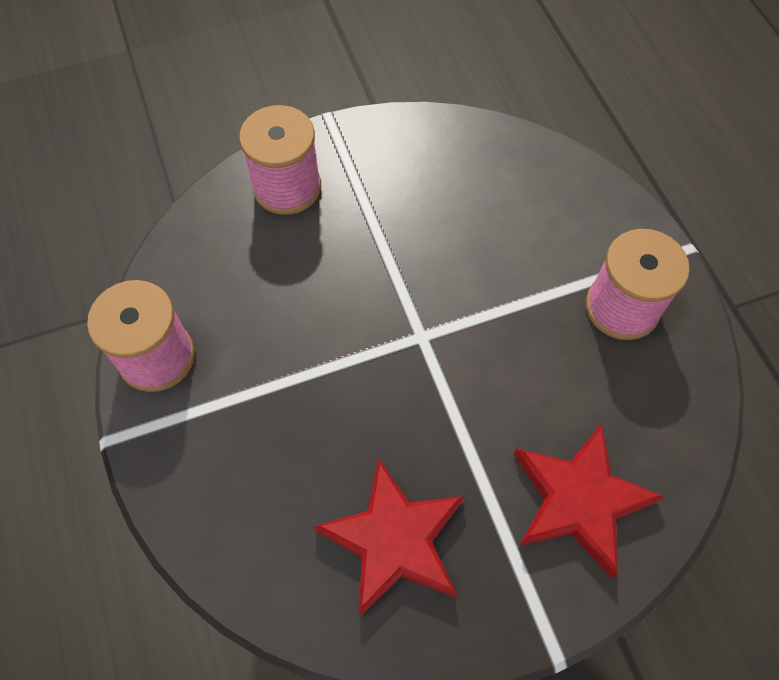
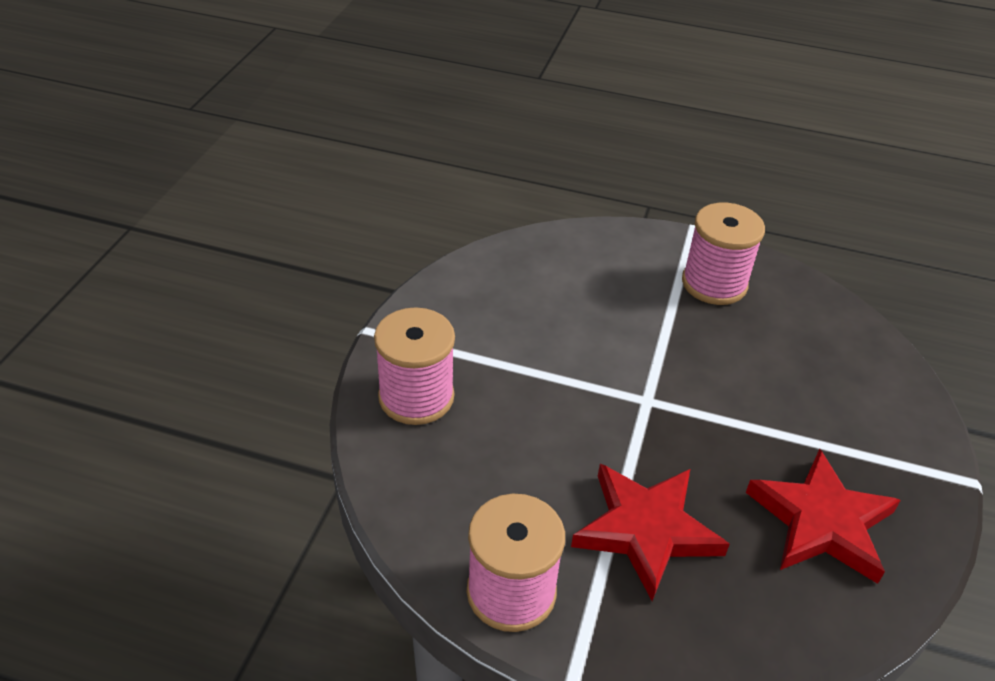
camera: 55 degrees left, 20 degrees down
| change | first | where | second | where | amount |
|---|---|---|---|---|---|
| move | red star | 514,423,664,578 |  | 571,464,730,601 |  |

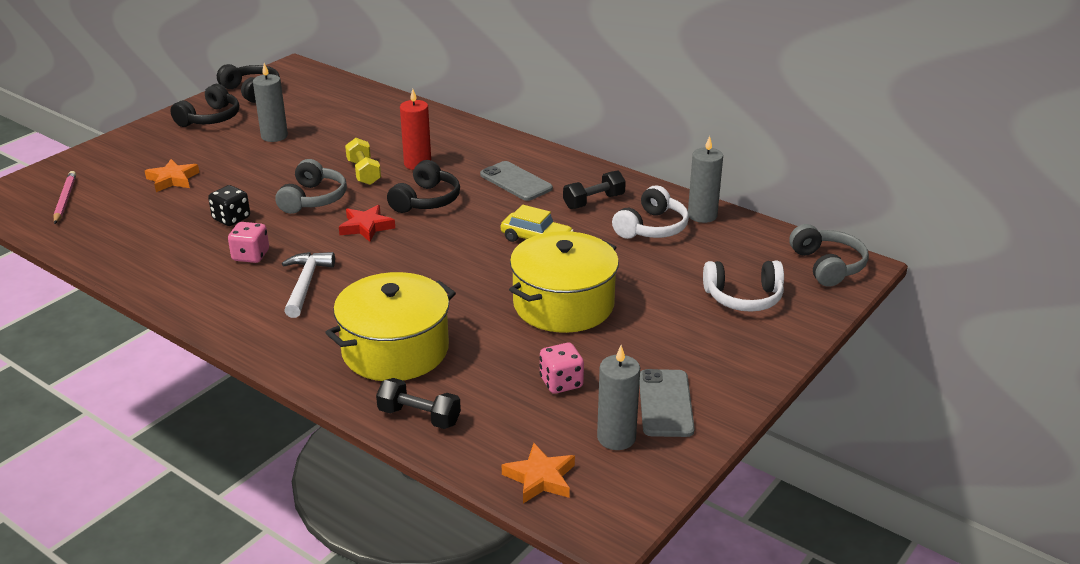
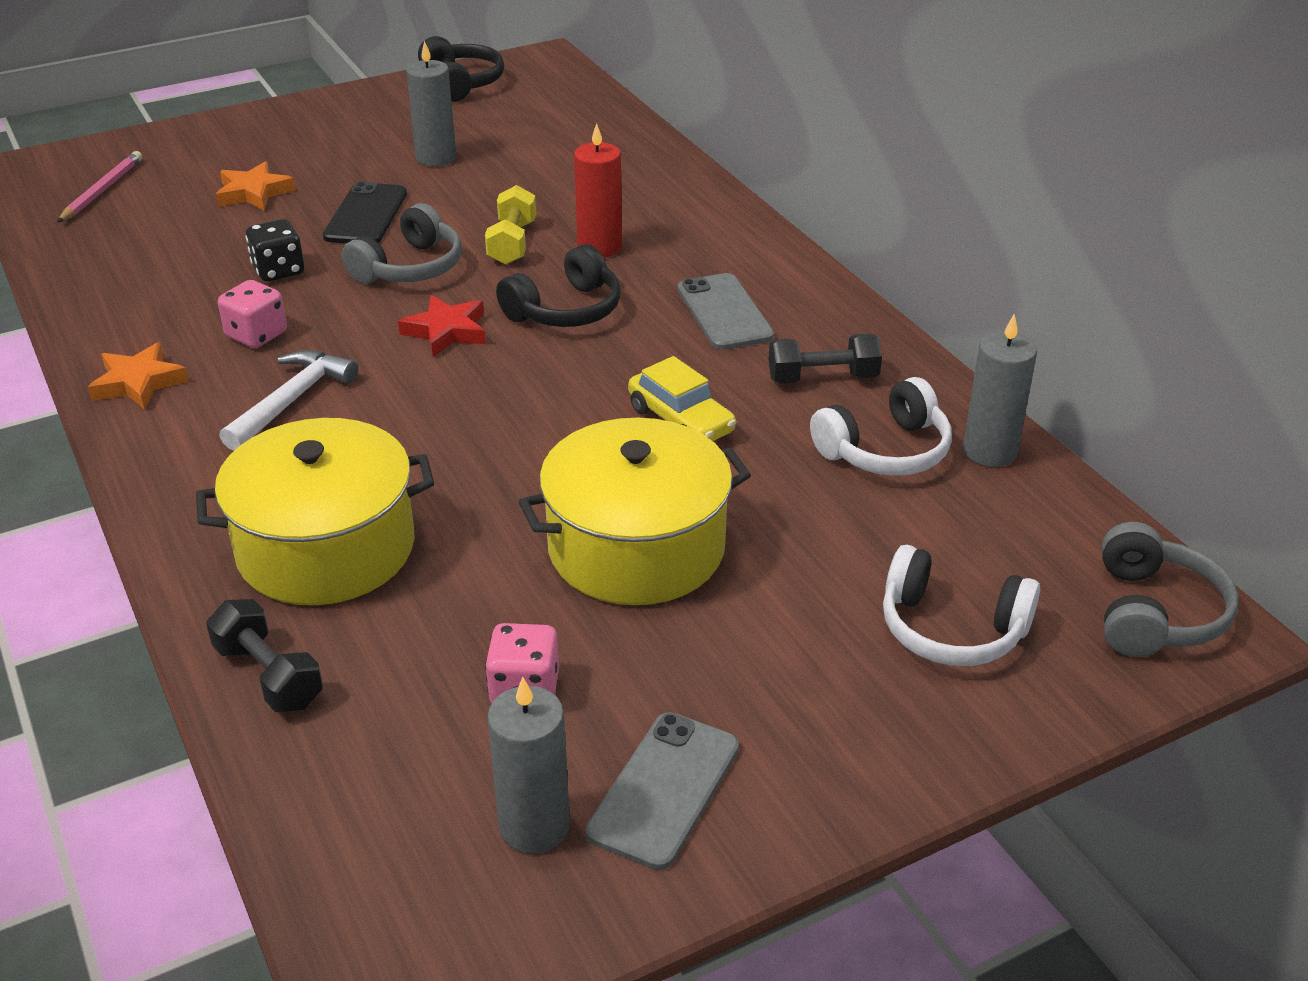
camera: 25 degrees right, 5 degrees up
| change | first | where | second | where | amount |
|---|---|---|---|---|---|
| move | orange star | 502,443,575,504 |  | 88,342,188,410 |  |
| insert |  |  | black phone | 323,182,407,243 |  |
| delete | black headphones | 170,84,239,127 |  |  |  |

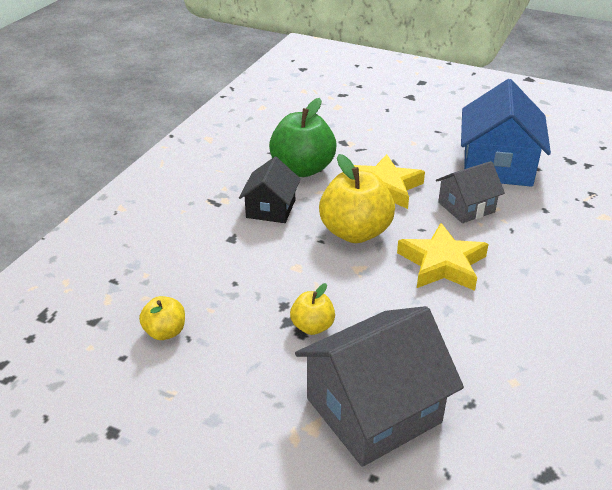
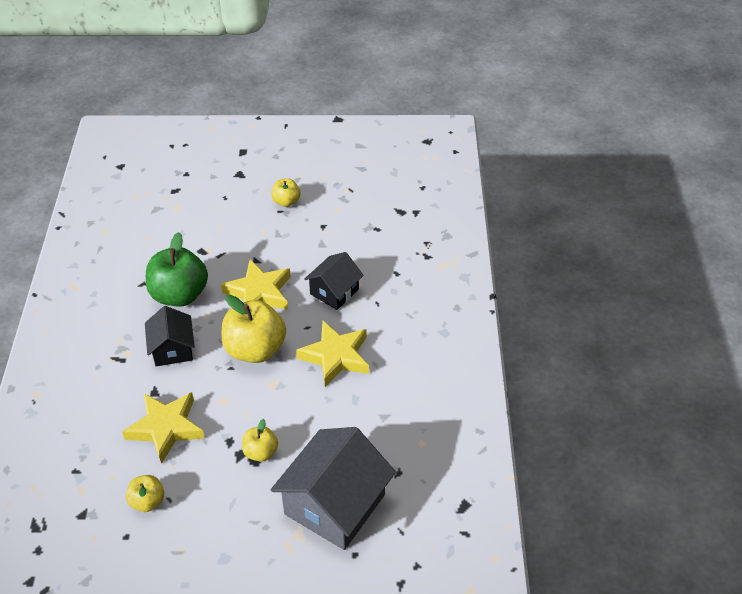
camera: 25 degrees left, 10 degrees up
| change | first | where | second | where | amount |
|---|---|---|---|---|---|
| insert |  |  | yellow star | 122,392,205,464 |  |
| insert |  |  | yellow apple | 271,178,300,207 |  |
| recolor | grey house | 436,161,505,223 | black house | 304,252,364,310 |  |
| delete | blue house | 461,79,551,187 |  |  |  |

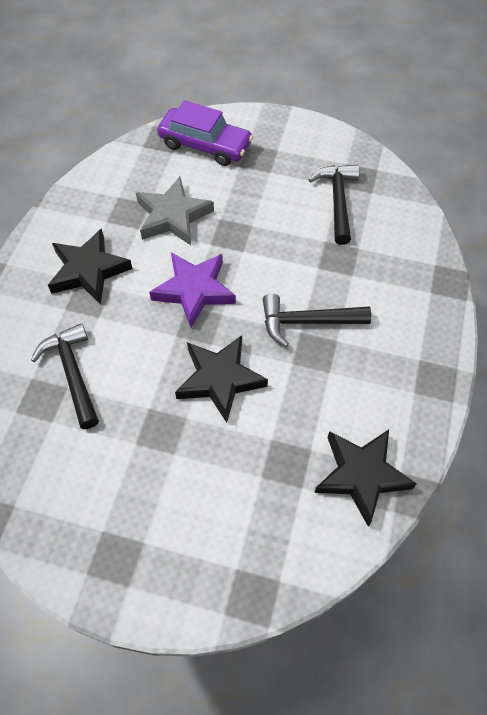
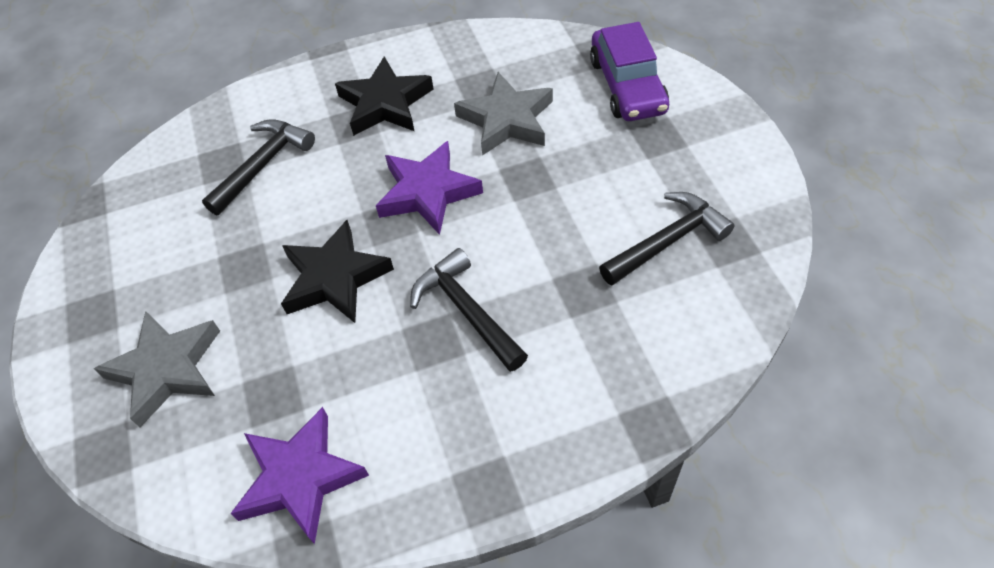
camera: 60 degrees right, 5 degrees down
| change | first | where | second | where | amount |
|---|---|---|---|---|---|
| insert |  |  | grey star | 94,311,220,428 |  |
| recolor | black star | 314,430,417,527 | purple star | 230,407,369,544 |  |

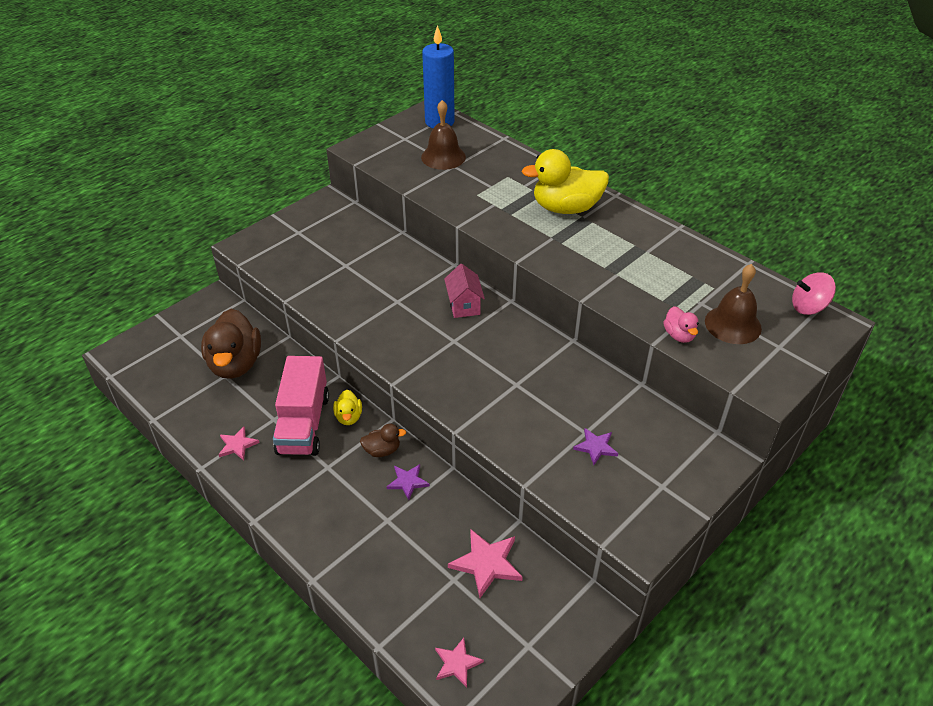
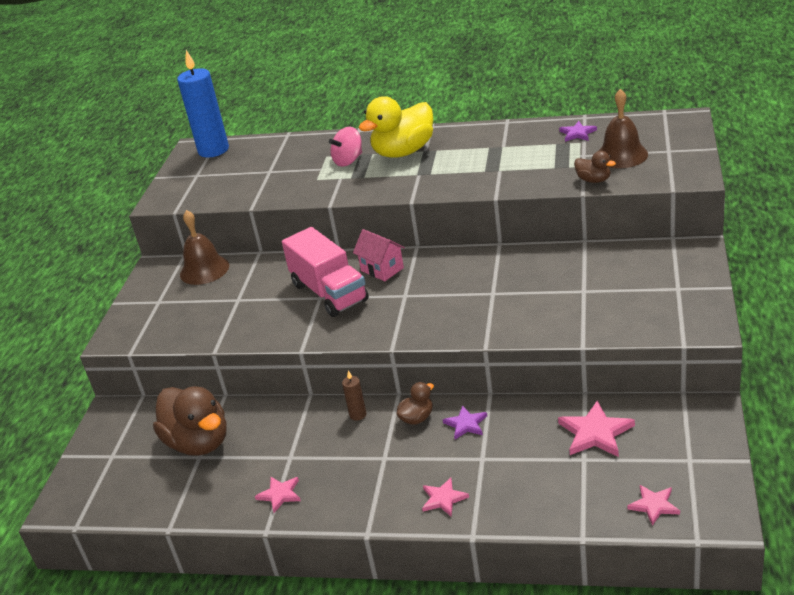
camera: 30 degrees left, 10 degrees down
| change | first | where | second | where | amount |
|---|---|---|---|---|---|
| move | brown bell | 421,100,466,170 |  | 180,210,229,285 |  |
| move | pink truck | 273,356,329,456 |  | 282,227,369,317 |  |
| move | pink spinning top | 792,273,836,315 |  | 329,127,362,167 |  |
| replace | yellow duck | 333,390,362,425 | brown candle | 342,371,367,421 |  |
| insert |  |  | pink star | 422,477,469,517 |  |
| move | purple star | 573,428,618,465 |  | 559,121,597,142 |  |
| recolor | pink duck | 664,306,699,343 | brown duck | 574,151,616,183 |  |

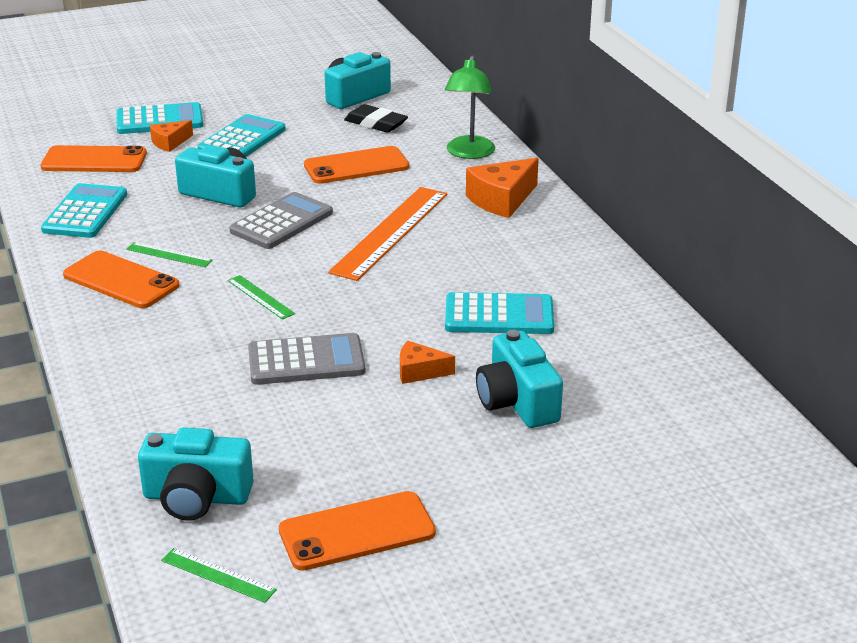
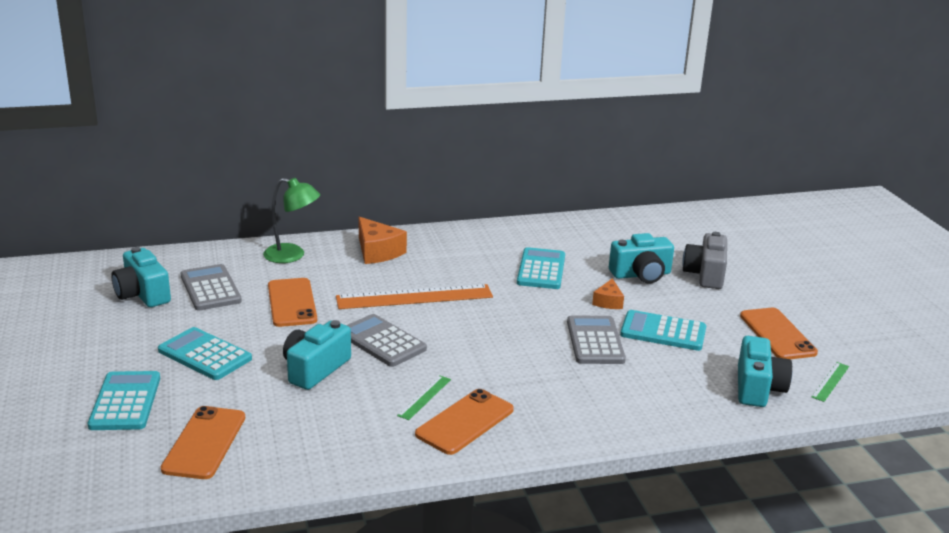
camera: 85 degrees left, 5 degrees down
| change | first | where | second | where | amount |
|---|---|---|---|---|---|
| replace | black eraser | 344,104,408,133 | grey calculator | 181,264,242,311 |  |
| rotate | orange ruler | 328,187,447,281 |  | 336,284,493,309 | 45 degrees counterclockwise |
| move | turquoise calculator | 41,183,127,238 |  | 620,310,706,351 |  |
| insert |  |  | grey camera | 682,232,727,289 |  |
| delete | orange cheese | 150,120,193,152 |  |  |  |
| delete | green ruler | 227,275,295,320 |  |  |  |

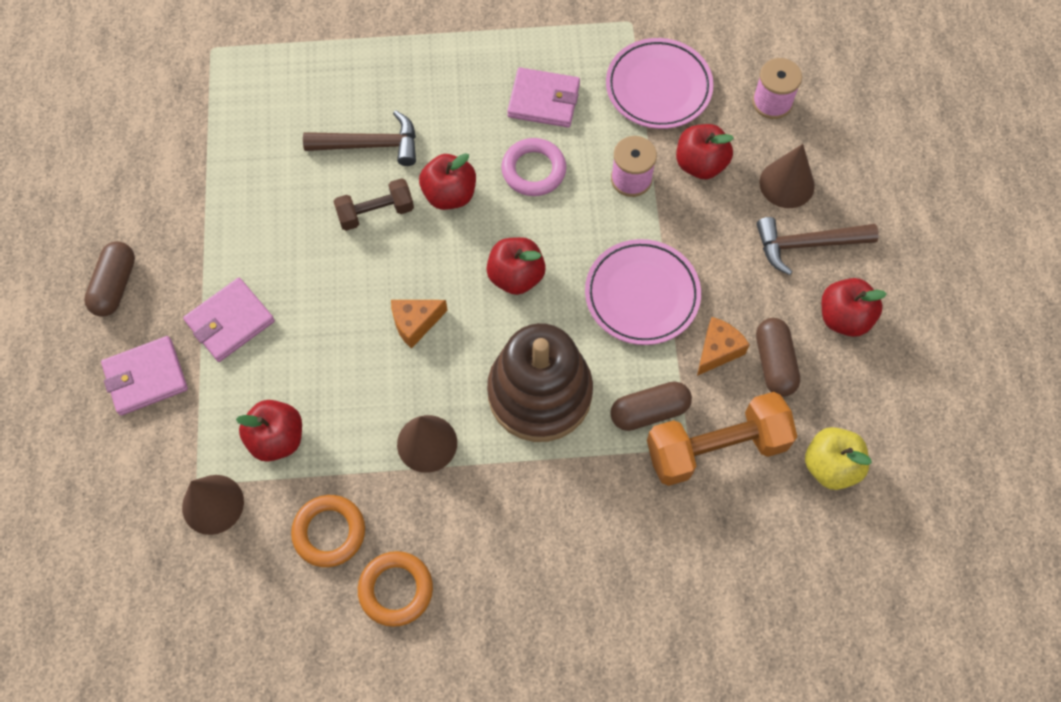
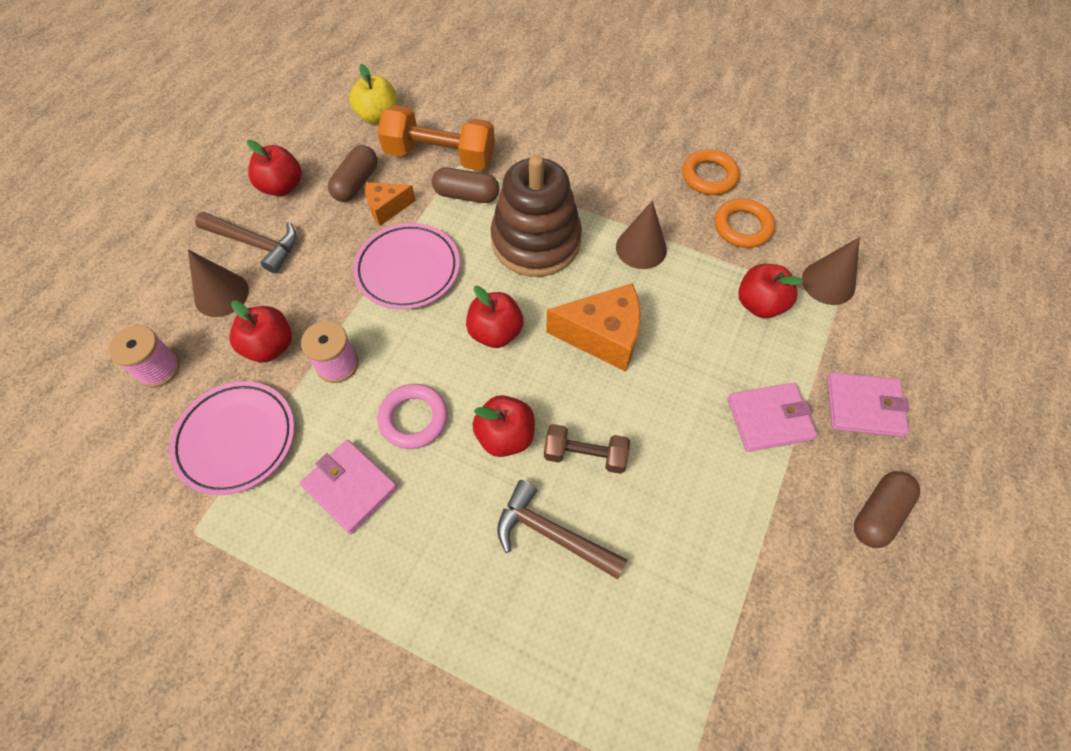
camera: 150 degrees left, 5 degrees down
| change | first | where | second | where | amount |
|---|---|---|---|---|---|
| resize | orange cheese | 391,300,448,349 |  | 546,283,640,371 | x1.72 |

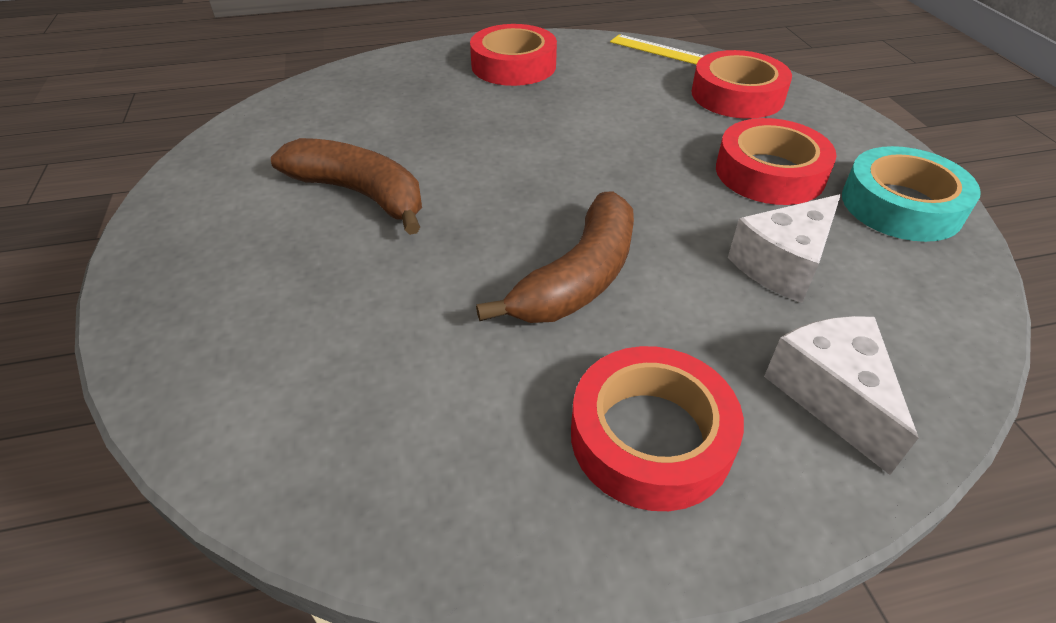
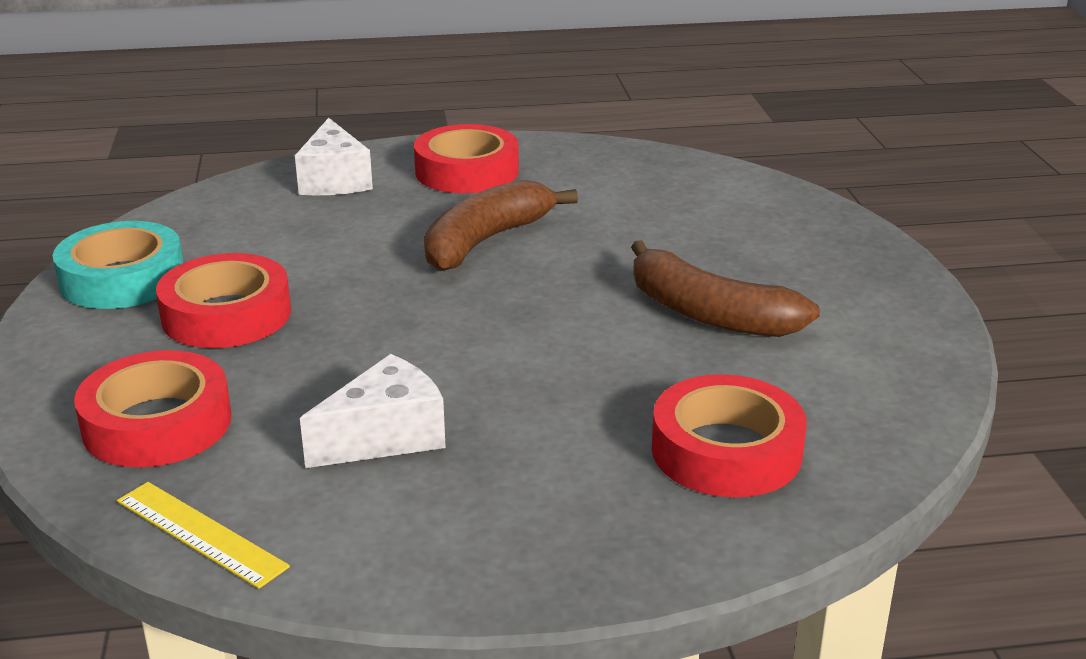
camera: 175 degrees left, 15 degrees down
| change | first | where | second | where | amount |
|---|---|---|---|---|---|
| move | white cheese | 728,194,841,303 |  | 300,354,446,468 |  |
| move | red tape | 470,24,557,86 |  | 652,374,807,497 |  |

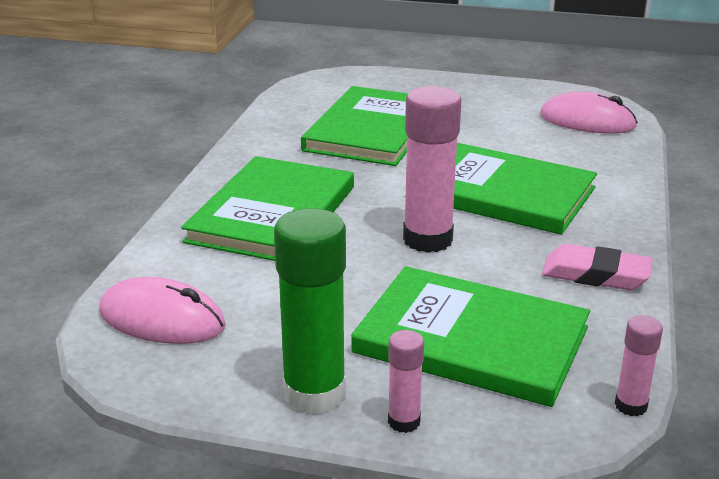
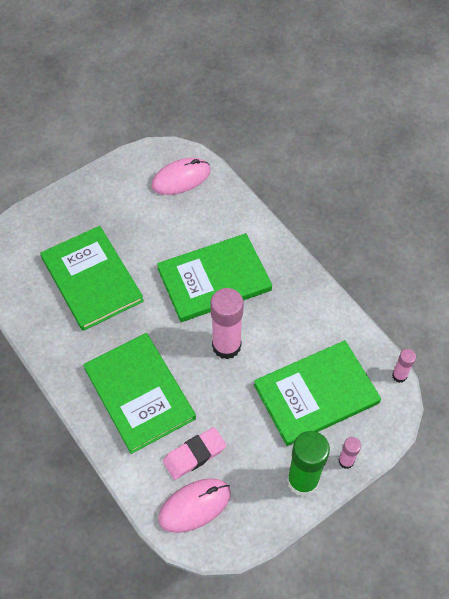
camera: 50 degrees left, 30 degrees up
| change | first | where | second | where | amount |
|---|---|---|---|---|---|
| move | pink eraser | 542,244,653,290 |  | 163,427,226,480 |  |

